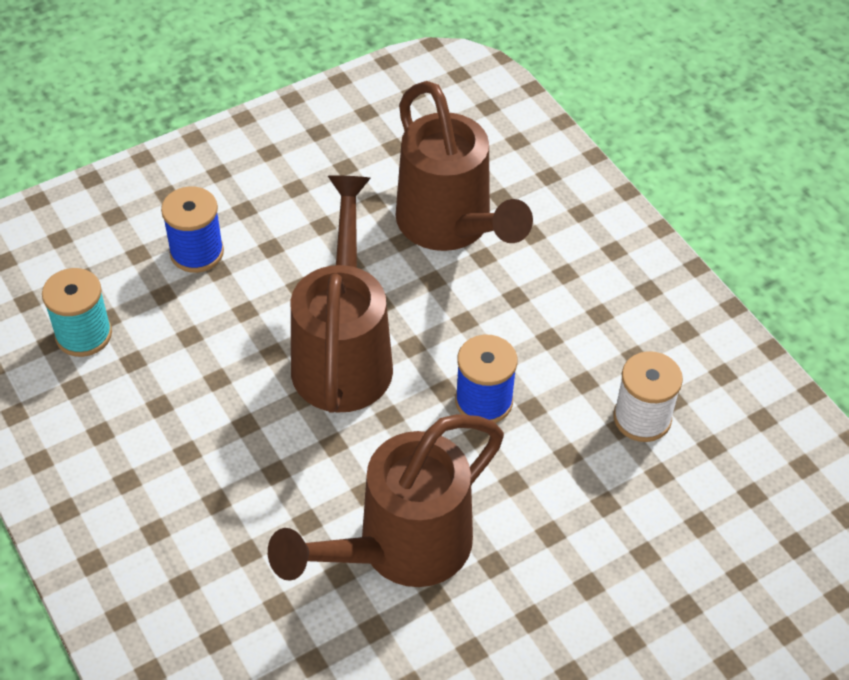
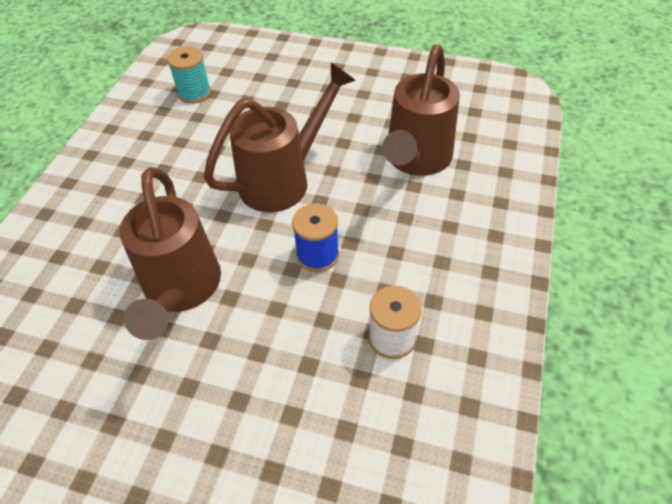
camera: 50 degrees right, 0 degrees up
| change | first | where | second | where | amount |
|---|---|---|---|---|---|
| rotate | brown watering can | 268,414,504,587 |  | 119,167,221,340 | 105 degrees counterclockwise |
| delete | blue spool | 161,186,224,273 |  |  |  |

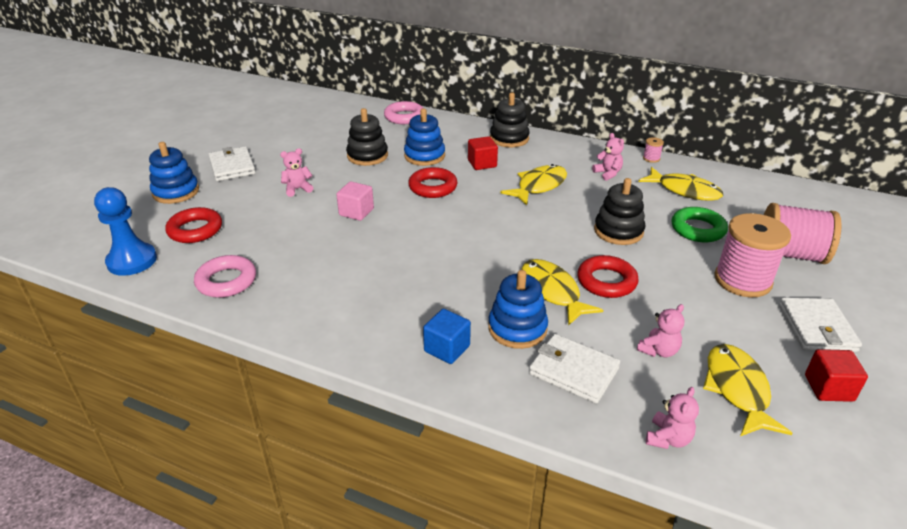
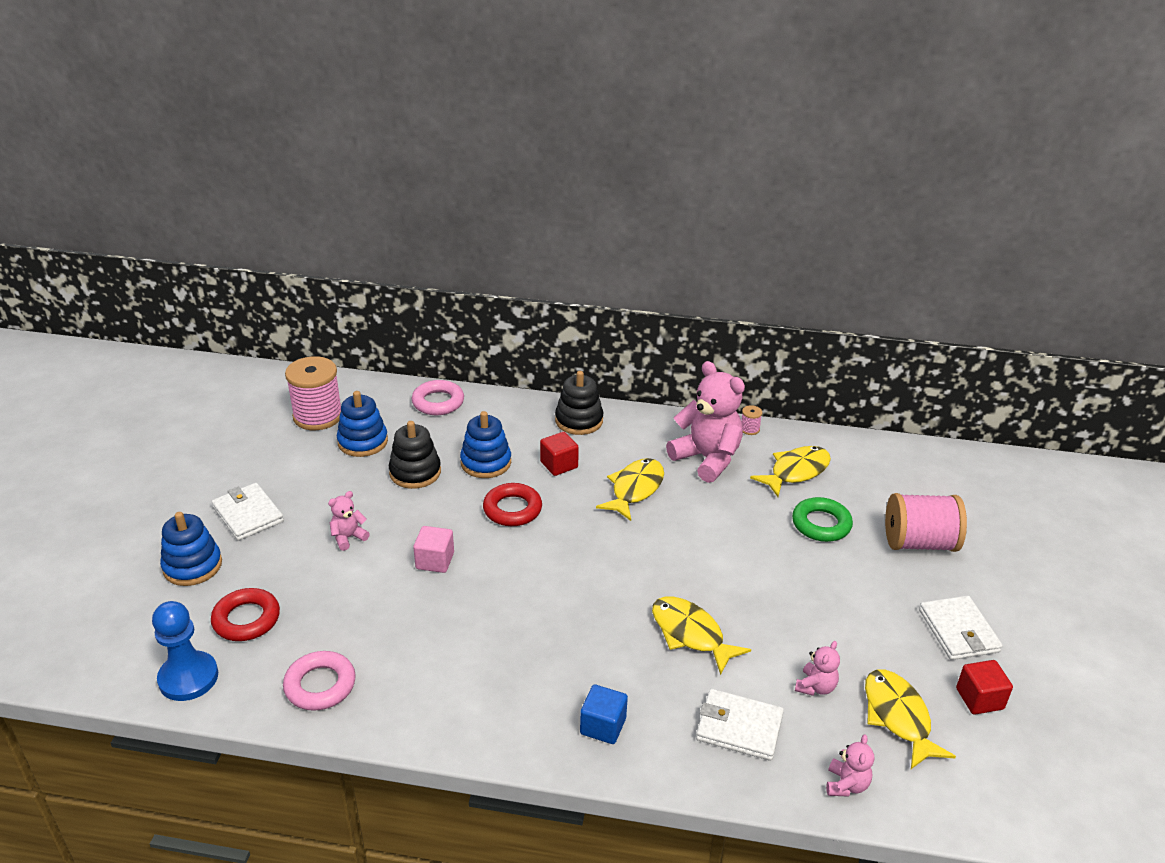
camera: 15 degrees left, 0 degrees up
| change | first | where | second | where | amount |
|---|---|---|---|---|---|
| move | pink spool | 714,213,791,297 |  | 285,356,341,430 |  |
| move | blue stacking toy | 488,270,548,349 |  | 337,391,388,457 |  |
| resize | pink teddy bear | 592,133,624,181 |  | 666,361,745,483 | x2.17 |
| rotate | yellow fish | 638,167,723,201 |  | 750,446,831,497 | 60 degrees counterclockwise |
| delete | red ring | 577,255,639,298 |  |  |  |
| delete | black stacking toy | 594,178,645,245 |  |  |  |

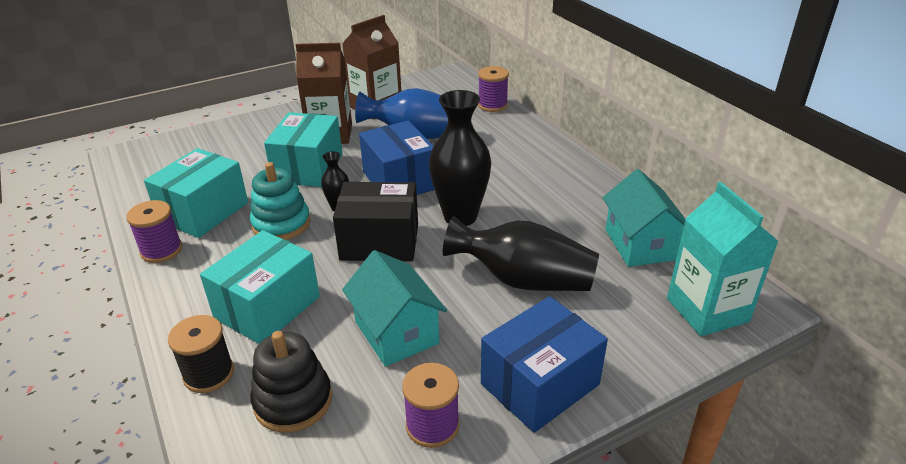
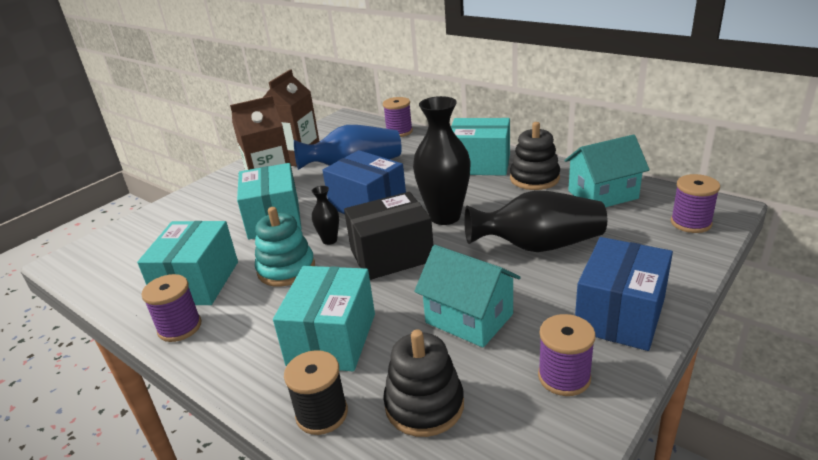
camera: 20 degrees left, 5 degrees down
| change | first | where | second | where | amount |
|---|---|---|---|---|---|
| insert |  |  | turquoise box | 451,118,510,176 |  |
| insert |  |  | black stacking toy | 510,122,560,190 |  |
| rotate | turquoise house | 603,169,686,267 |  | 564,134,650,207 | 75 degrees counterclockwise |
| replace | turquoise carton | 667,182,779,336 | purple spool | 671,174,720,233 |  |

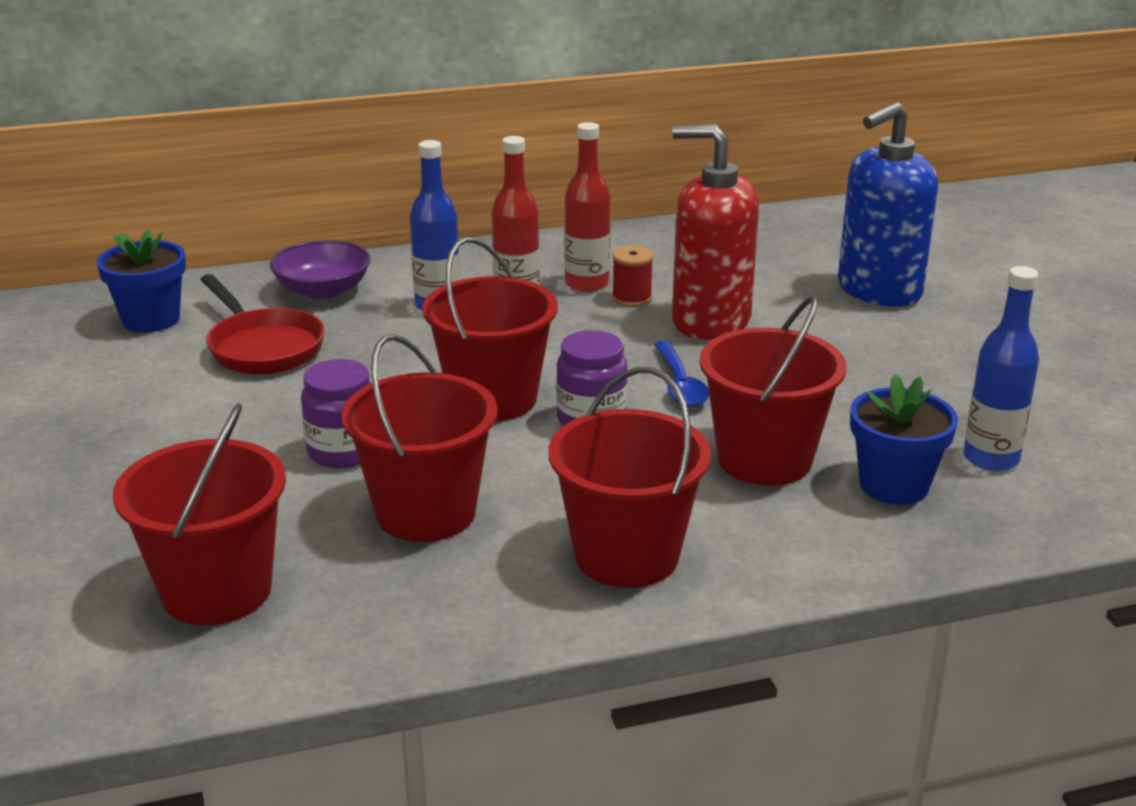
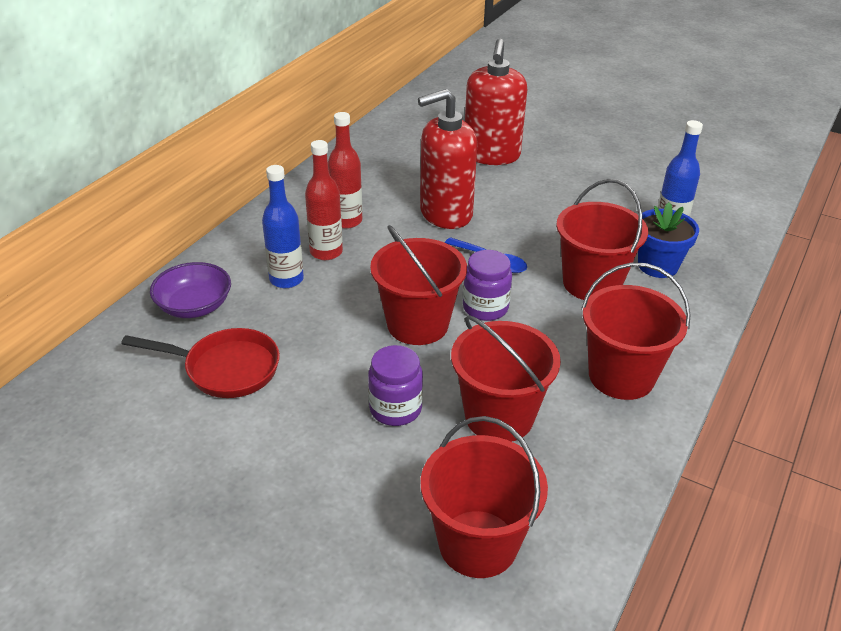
camera: 45 degrees left, 10 degrees up
| change | first | where | second | where | amount |
|---|---|---|---|---|---|
| recolor | blue soap dispenser | 838,102,938,307 | red soap dispenser | 465,39,527,165 |  |
| delete | blue flower pot | 96,229,186,333 |  |  |  |
| delete | red spool | 612,246,654,307 |  |  |  |

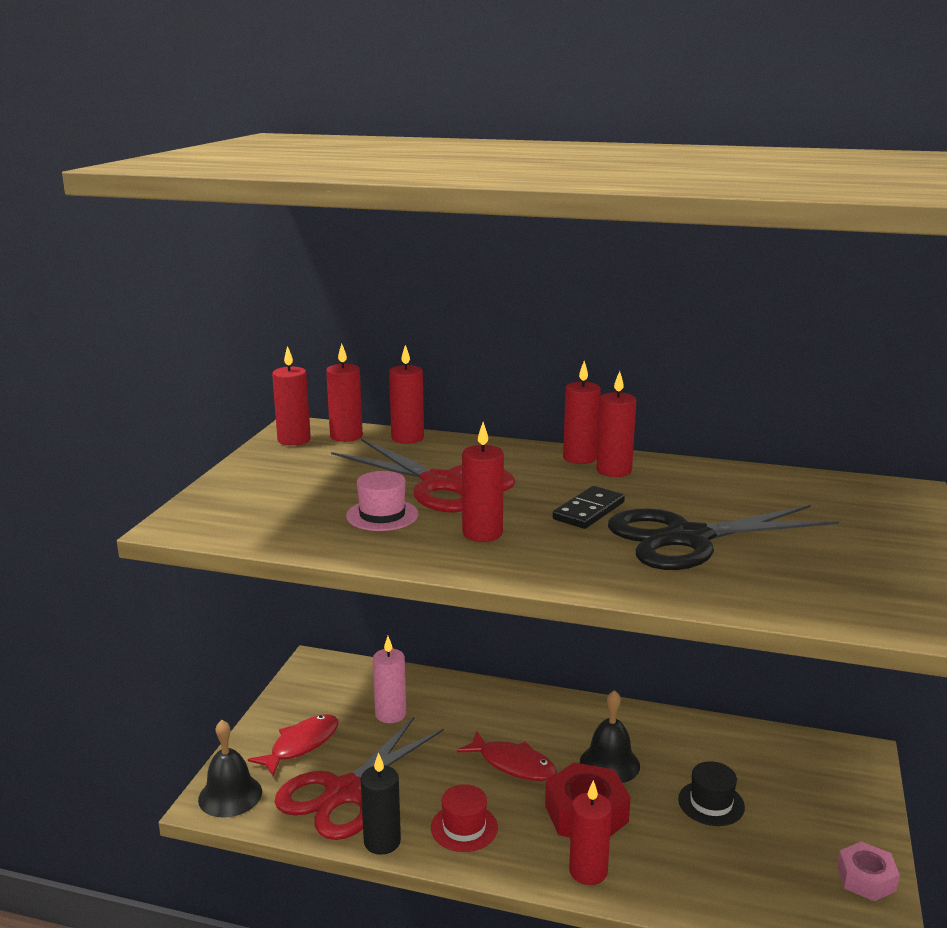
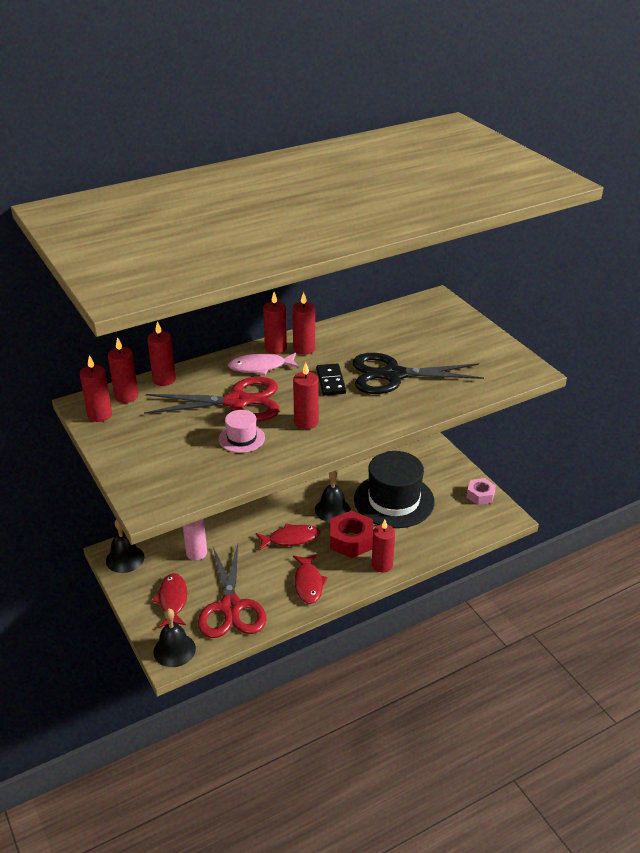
camera: 45 degrees left, 15 degrees up
| change | first | where | second | where | amount |
|---|---|---|---|---|---|
| insert |  |  | black bell | 106,519,144,573 |  |
| insert |  |  | pink fish | 228,353,299,375 |  |
| replace | red hat | 431,784,498,852 | red fish | 293,554,328,604 |  |
| rotate | black scissors | 608,505,839,570 |  | 353,353,484,394 | 60 degrees clockwise |
| resize | black hat | 678,761,745,826 |  | 354,451,435,528 | x2.20 |
| delete | black candle | 361,753,401,855 |  |  |  |

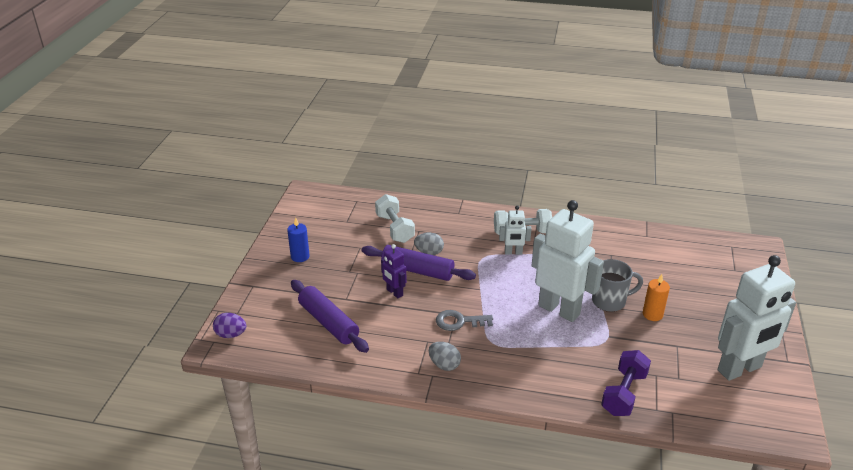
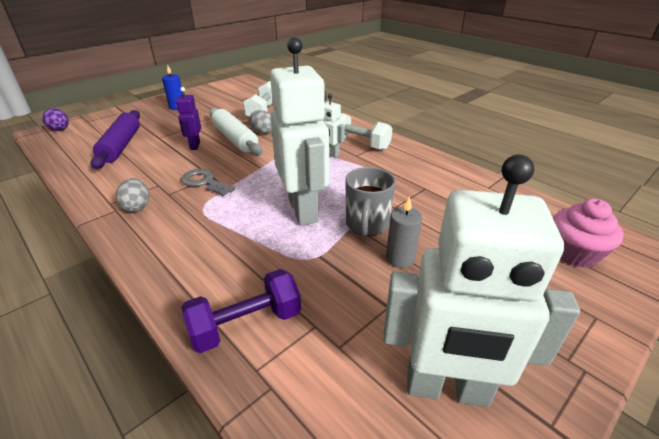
camera: 35 degrees right, 0 degrees up
| change | first | where | second | where | amount |
|---|---|---|---|---|---|
| recolor | purple rolling pin | 362,245,476,281 | white rolling pin | 210,108,263,156 |  |
| rotate | grey mug | 592,259,643,312 |  | 346,167,396,236 | 75 degrees clockwise |
| recolor | orange candle | 643,274,670,321 | grey candle | 386,196,422,268 |  |
| insert |  |  | pink cupcake | 553,199,624,268 |  |

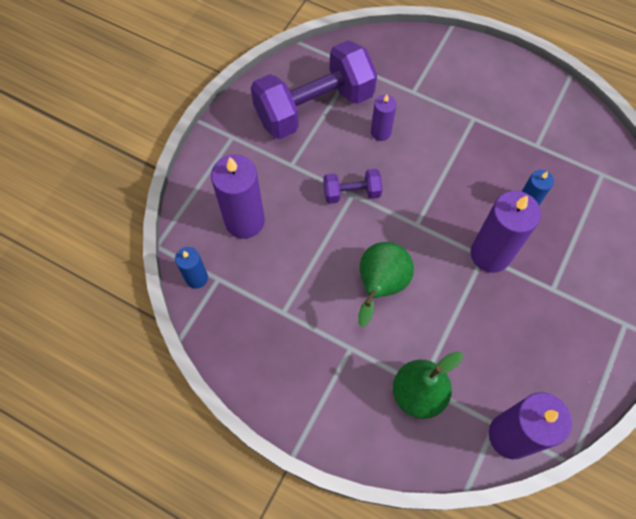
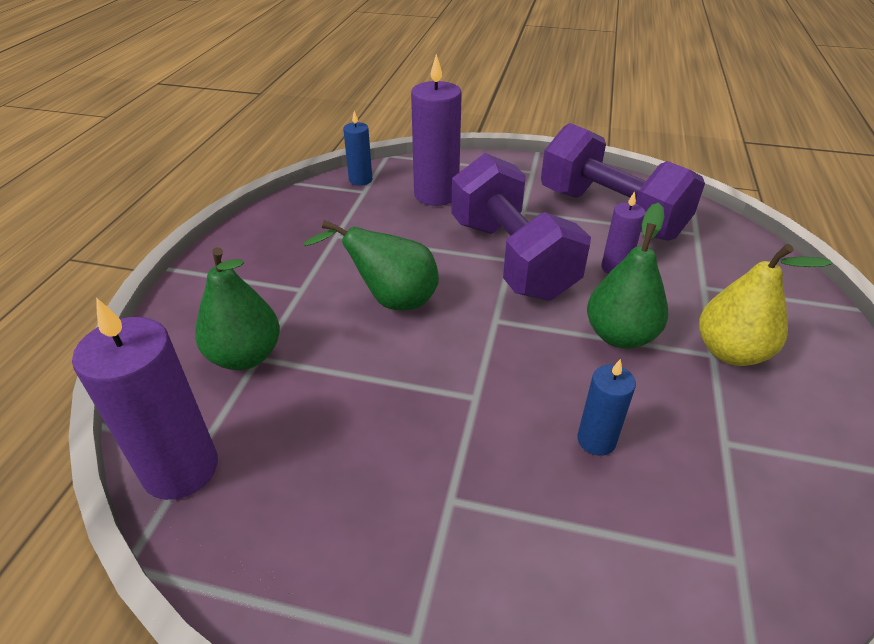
camera: 75 degrees right, 25 degrees down
| change | first | where | second | where | amount |
|---|---|---|---|---|---|
| resize | purple dumbbell | 324,169,383,204 |  | 451,153,591,301 | x2.17 |
| insert |  |  | green pear | 587,203,669,349 |  |
| insert |  |  | yellow pear | 699,244,832,366 |  |
| delete | purple candle | 471,191,541,273 |  |  |  |

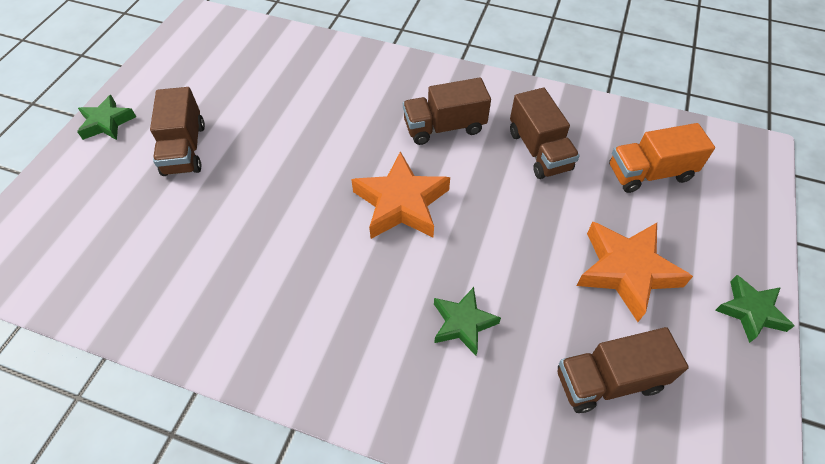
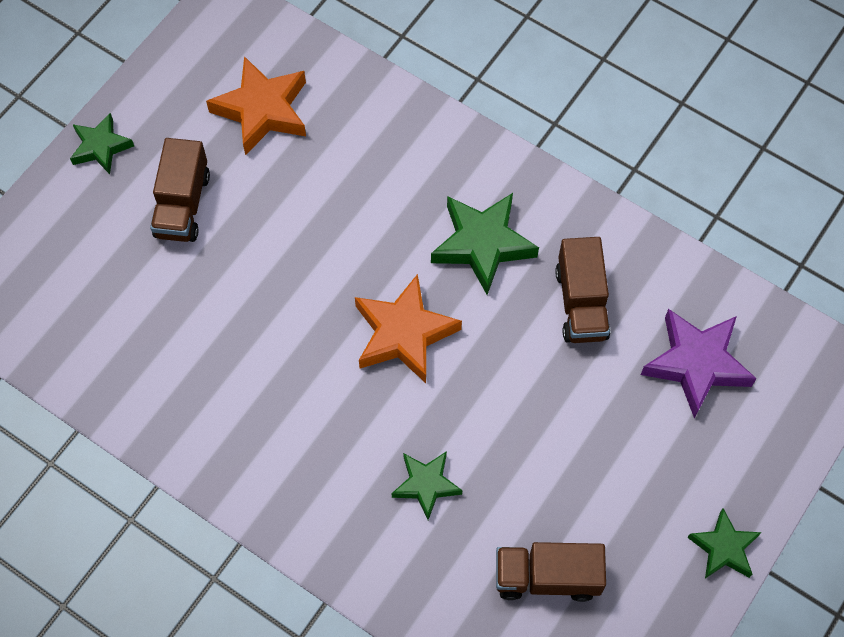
camera: 15 degrees right, 10 degrees up
| change | first | where | second | where | amount |
|---|---|---|---|---|---|
| move | orange star | 576,222,693,322 |  | 206,56,306,156 |  |
| replace | brown truck | 403,78,491,145 | green star | 431,193,539,295 |  |
| replace | orange truck | 609,123,715,193 | purple star | 641,309,757,418 |  |

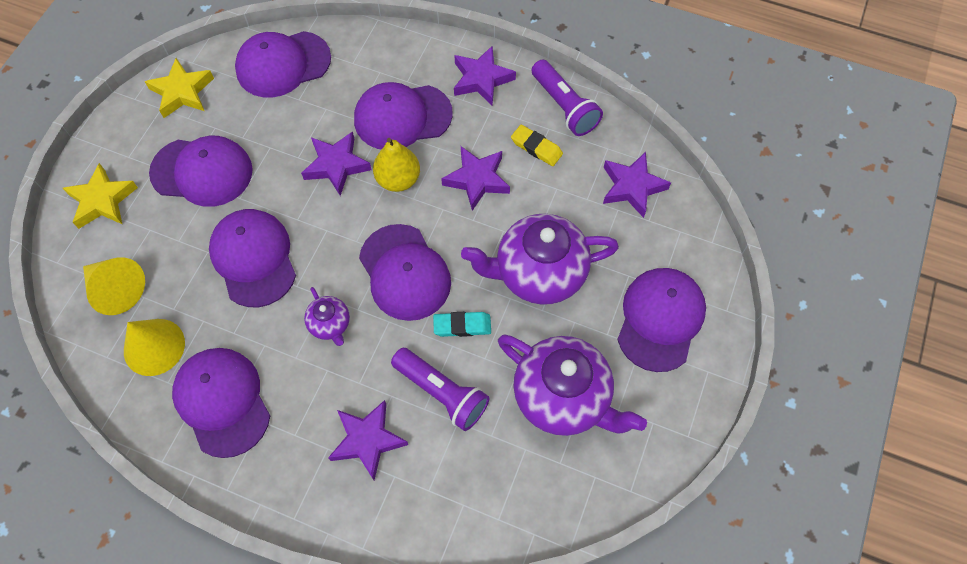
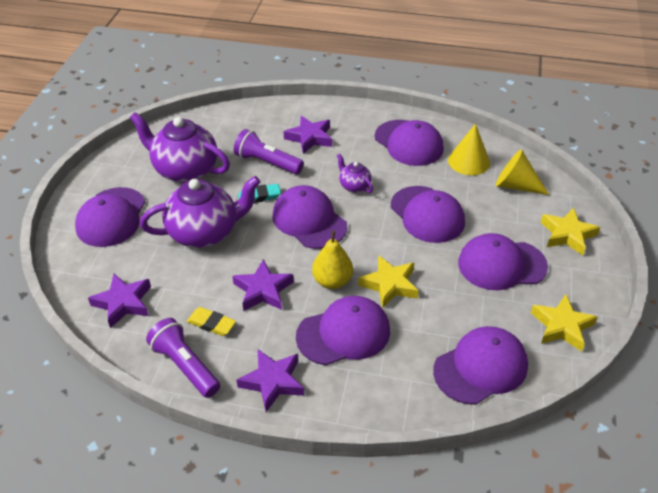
camera: 170 degrees right, 20 degrees down
| change | first | where | second | where | amount |
|---|---|---|---|---|---|
| recolor | purple star | 301,131,372,196 | yellow star | 358,255,419,308 |  |

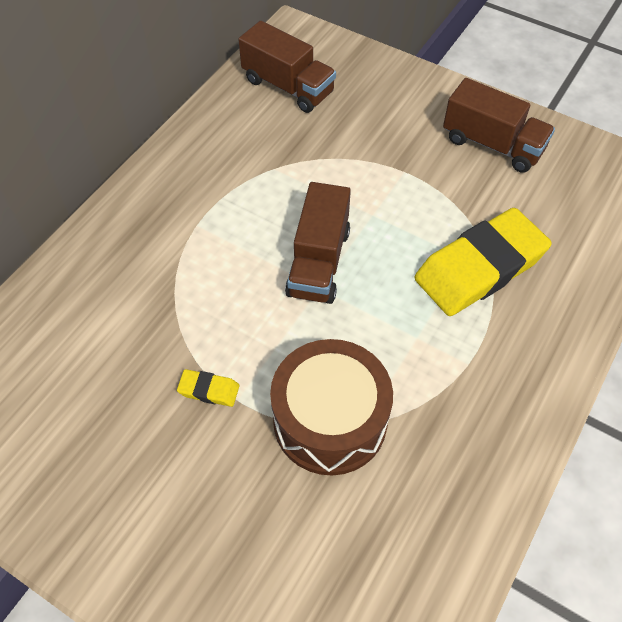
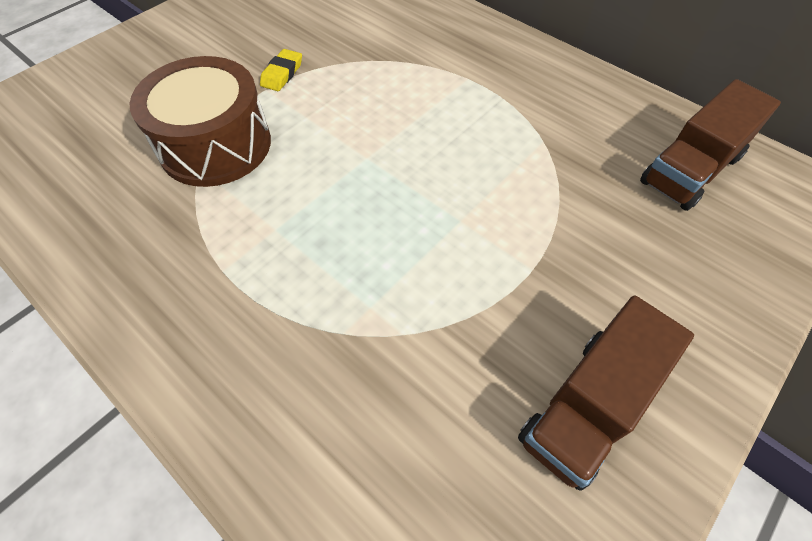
camera: 100 degrees right, 0 degrees up
| change | first | where | second | where | amount |
|---|---|---|---|---|---|
| delete | brown truck | 285,182,351,304 |  |  |  |
| delete | yellow eraser | 414,208,552,316 |  |  |  |

